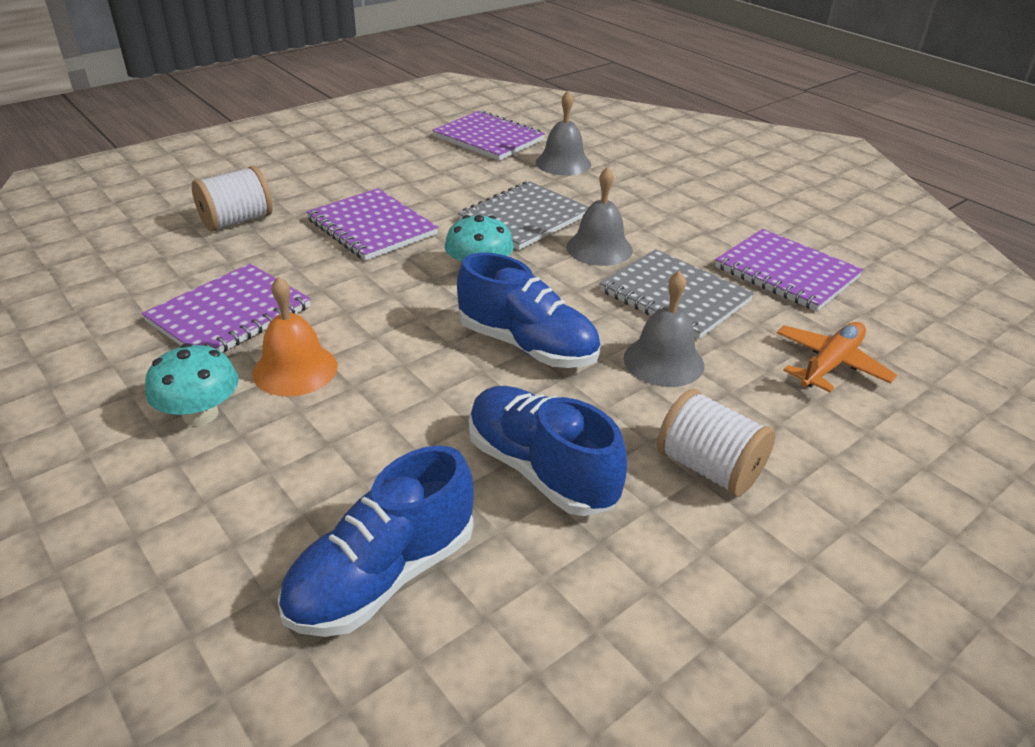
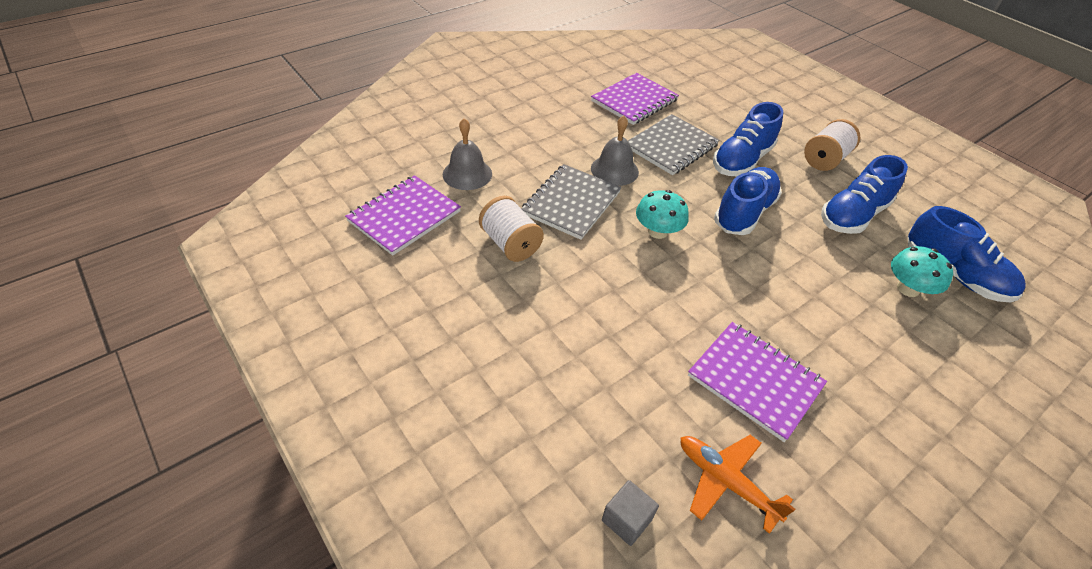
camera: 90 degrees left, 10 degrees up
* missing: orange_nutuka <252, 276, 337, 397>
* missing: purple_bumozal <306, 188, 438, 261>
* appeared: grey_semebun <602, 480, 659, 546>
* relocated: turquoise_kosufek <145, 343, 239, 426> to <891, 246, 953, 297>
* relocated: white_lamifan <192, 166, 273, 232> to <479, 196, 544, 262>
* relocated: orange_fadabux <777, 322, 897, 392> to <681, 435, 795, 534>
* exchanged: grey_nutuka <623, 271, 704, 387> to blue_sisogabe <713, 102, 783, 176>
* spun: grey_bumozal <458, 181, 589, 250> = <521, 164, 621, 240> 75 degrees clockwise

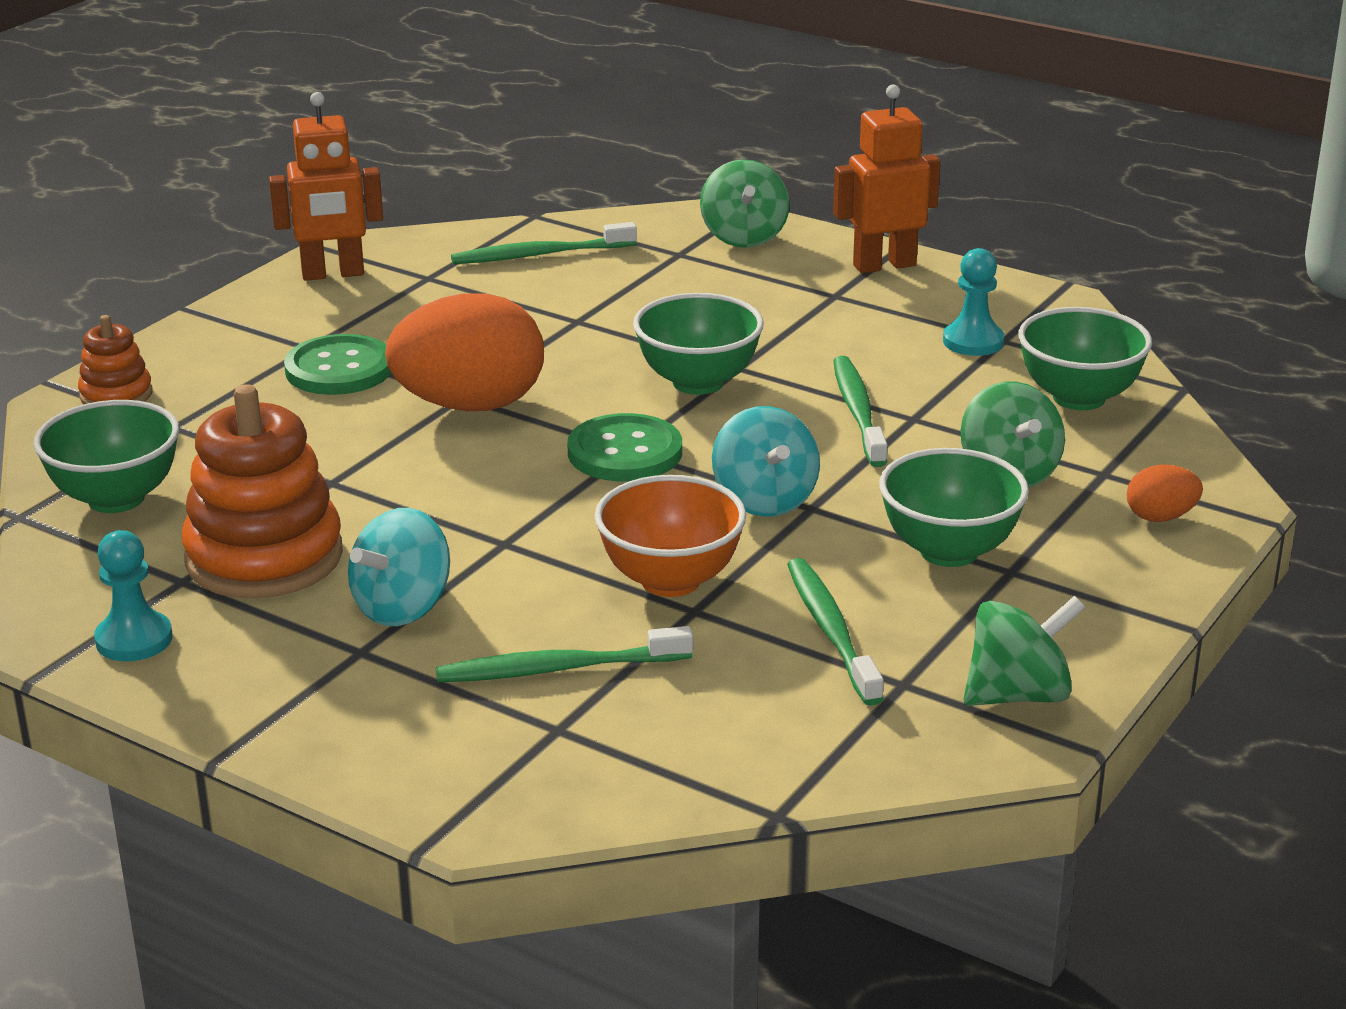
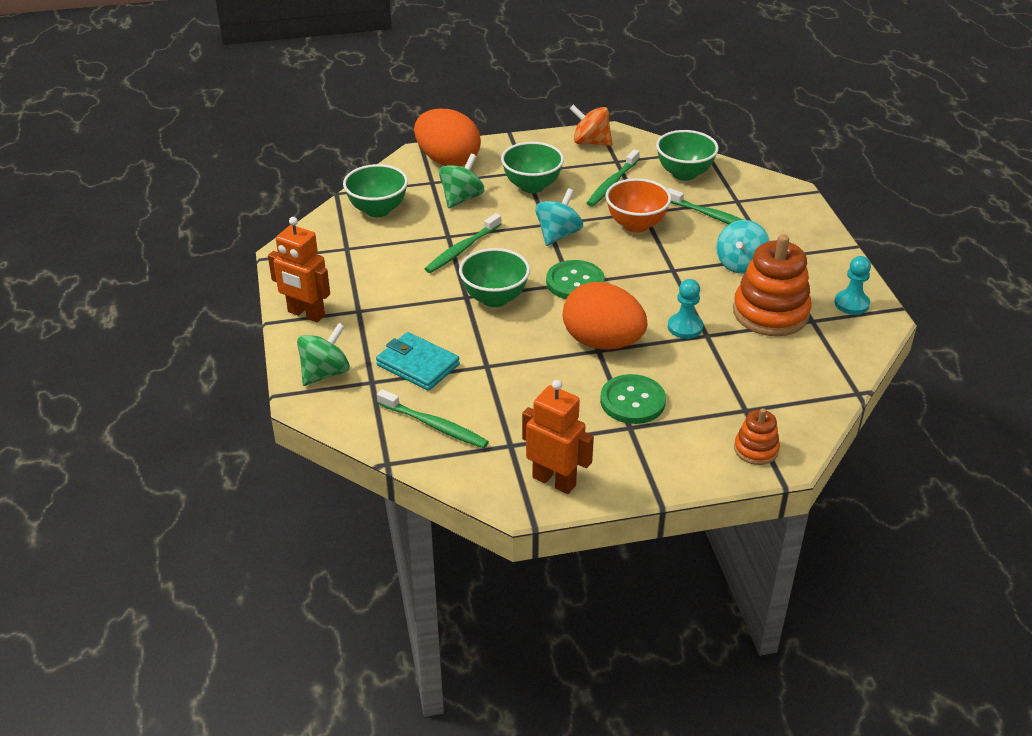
camera: 135 degrees left, 10 degrees up
* appeared: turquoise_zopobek <376, 332, 460, 391>
* relocated: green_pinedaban <34, 400, 179, 513> to <656, 130, 719, 181>
* relocated: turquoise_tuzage <943, 248, 1004, 356> to <668, 279, 703, 339>
* colour: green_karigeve <963, 596, 1085, 706> to orange_karigeve <570, 104, 613, 146>
* spun: turquoise_karigeve <348, 508, 450, 626> = <716, 220, 770, 274> 120 degrees clockwise
* size: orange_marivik <1127, 465, 1203, 522> = <414, 109, 481, 166> x2.26

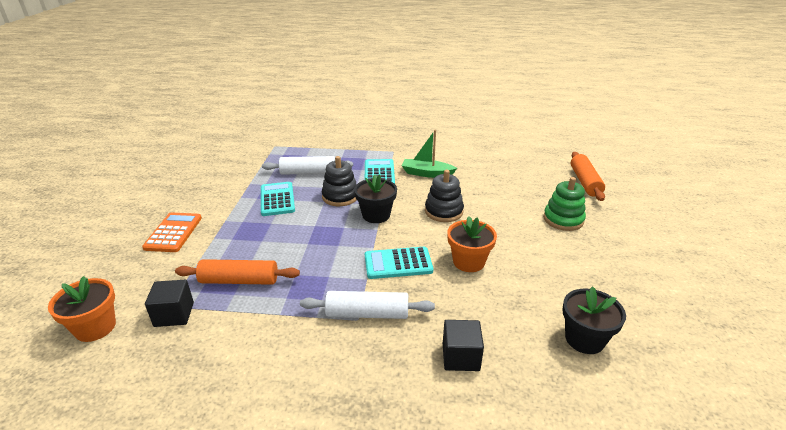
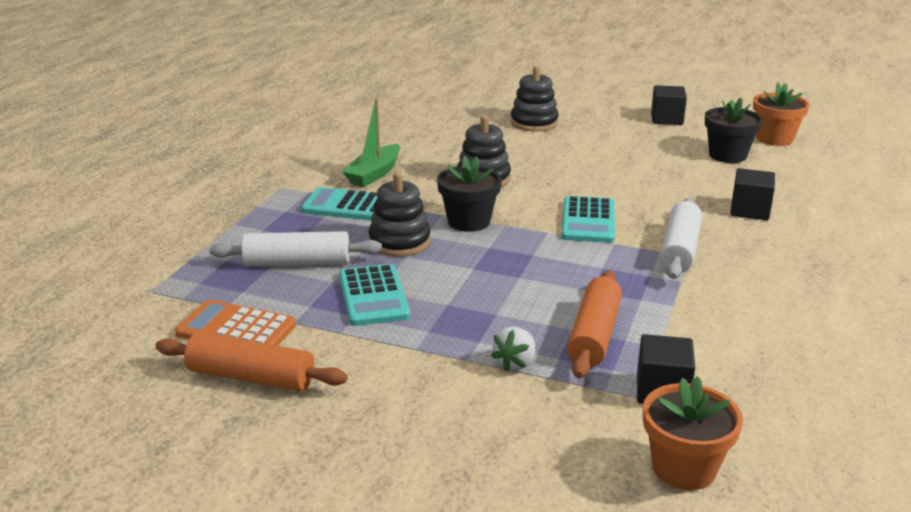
camera: 75 degrees left, 5 degrees down
* appeared: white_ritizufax <491, 327, 535, 372>
* appeared: black_semebun <651, 85, 687, 125>
* relocated: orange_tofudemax <142, 212, 202, 252> to <175, 300, 296, 346>
* relocated: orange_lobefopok <447, 216, 497, 272> to <753, 83, 810, 146>
* relocated: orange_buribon <571, 152, 605, 201> to <156, 332, 348, 391>
* colour: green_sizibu <543, 177, 586, 231> to black_sizibu <511, 66, 559, 132>
* spun: turquoise_tofudemax <261, 182, 295, 216> = <339, 264, 410, 326> 105 degrees counterclockwise
* spun: white_buribon <262, 156, 353, 175> = <209, 231, 382, 266> 75 degrees clockwise

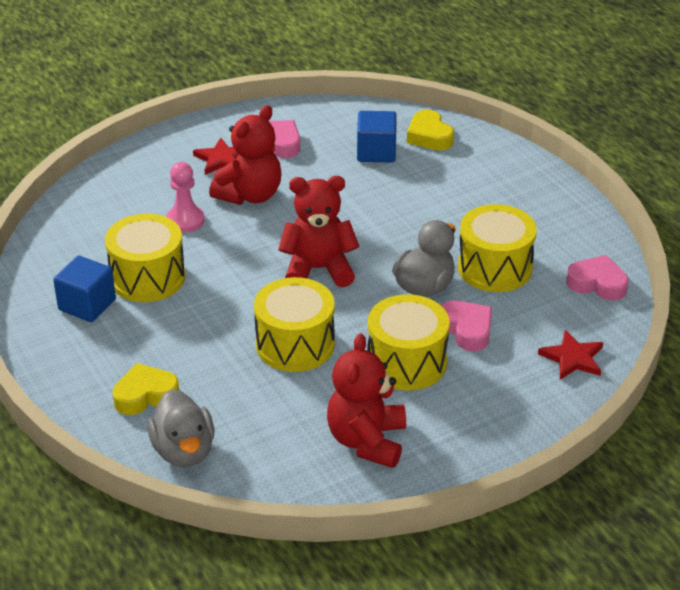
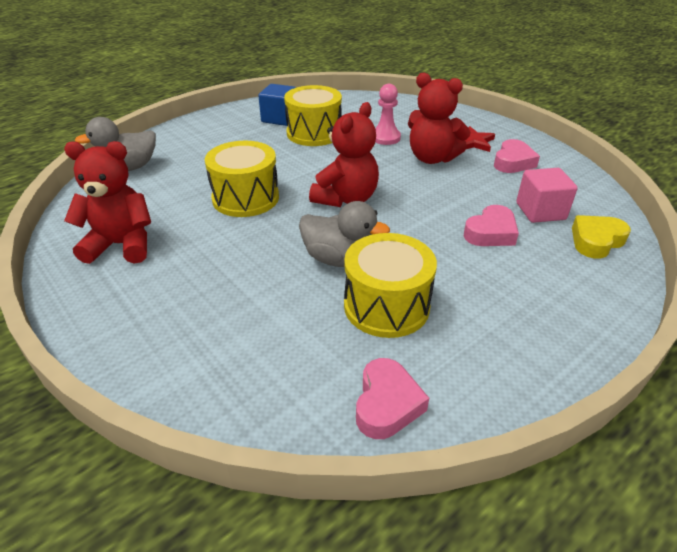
camera: 80 degrees right, 0 degrees up
* missing: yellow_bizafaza <113, 363, 179, 415>
* missing: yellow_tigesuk <367, 294, 450, 390>
* missing: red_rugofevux <538, 330, 603, 380>
* relocated: pink_bizafaza <441, 300, 492, 351> to <464, 205, 519, 246>
* colour: blue_semebun <357, 111, 397, 163> to pink_semebun <516, 168, 578, 223>
* spun: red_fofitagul <278, 176, 359, 287> = <309, 102, 379, 207> 45 degrees clockwise

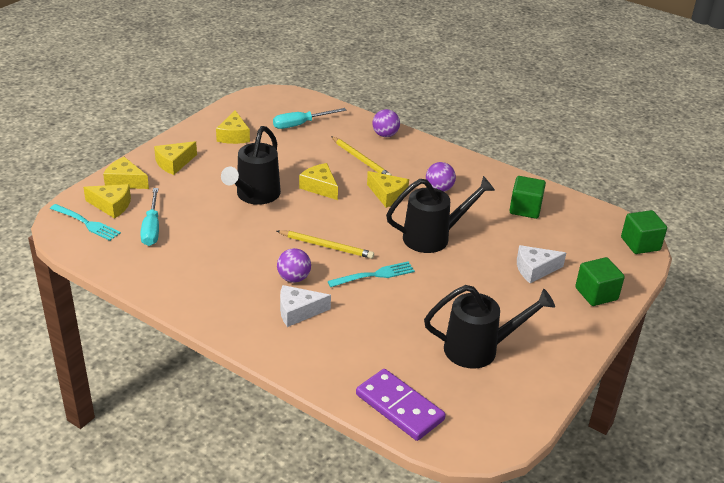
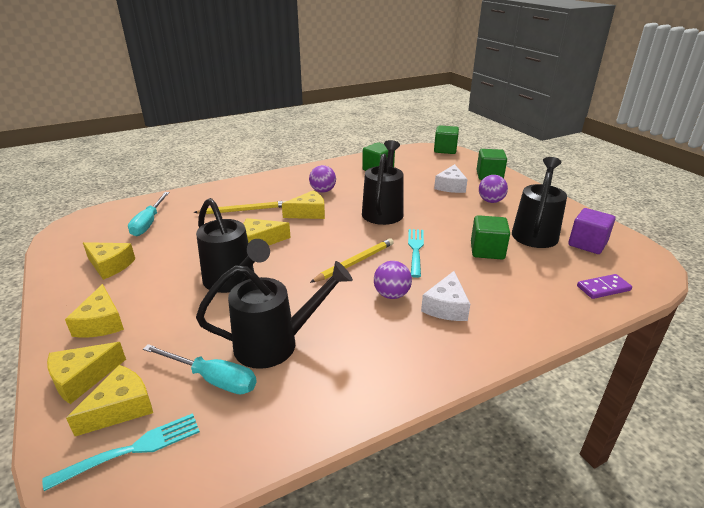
camera: 60 degrees left, 5 degrees down
* appeared: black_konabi <196, 261, 353, 369>
* appeared: green_semebun <471, 215, 510, 259>
* appeared: purple_semebun <568, 208, 616, 254>
* relocated: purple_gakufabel <372, 109, 400, 137> to <479, 175, 508, 203>
* size: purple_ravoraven <356, 369, 446, 441> = <577, 274, 632, 299> x0.59

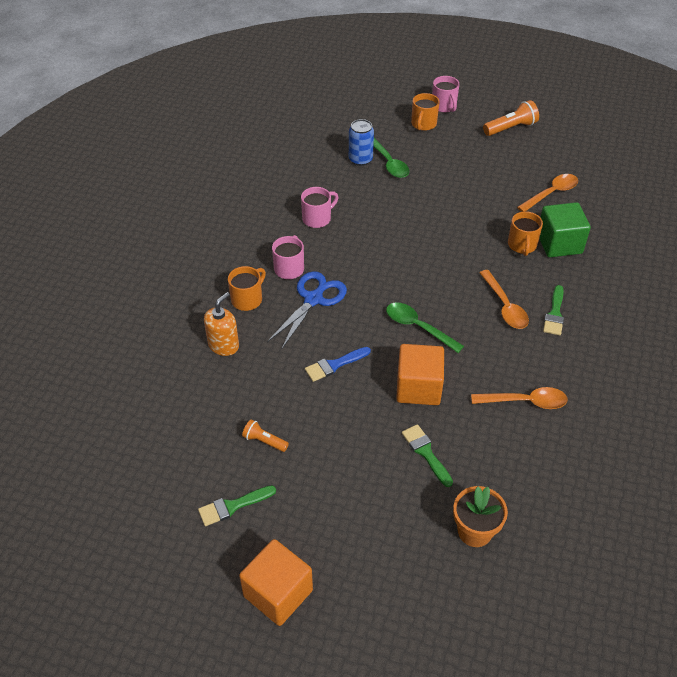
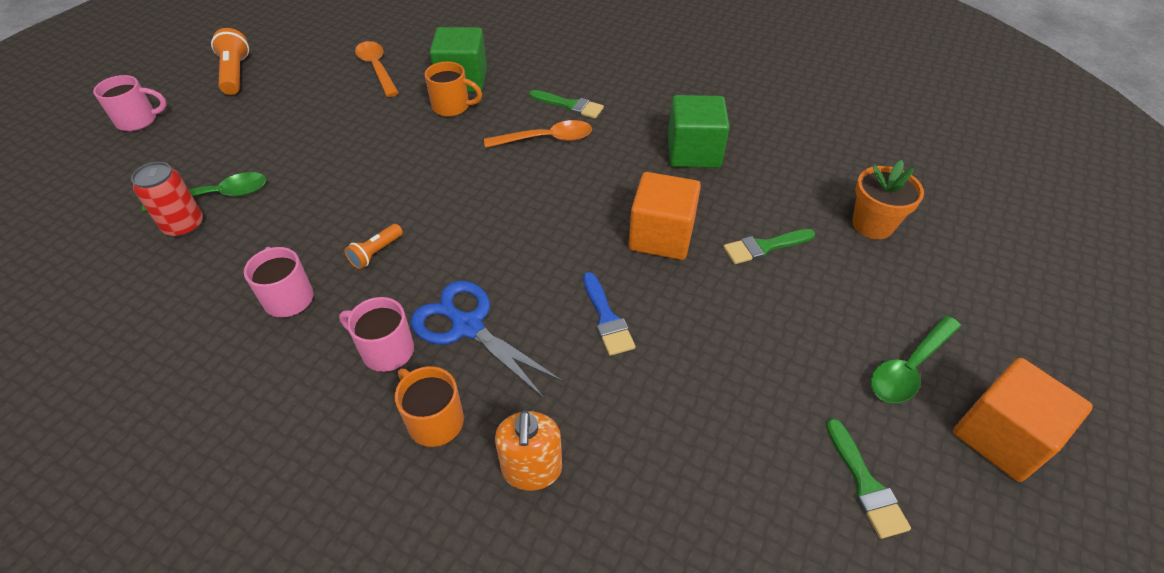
camera: 80 degrees left, 0 degrees up
* missing: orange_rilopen <411, 93, 440, 131>
* relocated: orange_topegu <242, 419, 289, 452> to <344, 224, 403, 269>
* relocated: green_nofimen <386, 303, 464, 353> to <871, 316, 961, 403>
* exchanged: orange_nofimen <471, 387, 568, 409> to green_semebun <668, 95, 730, 168>
* colour: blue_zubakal <349, 119, 374, 166> to red_zubakal <131, 162, 203, 237>
* spun: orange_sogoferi <204, 292, 239, 356> = <495, 410, 562, 491> 135 degrees counterclockwise

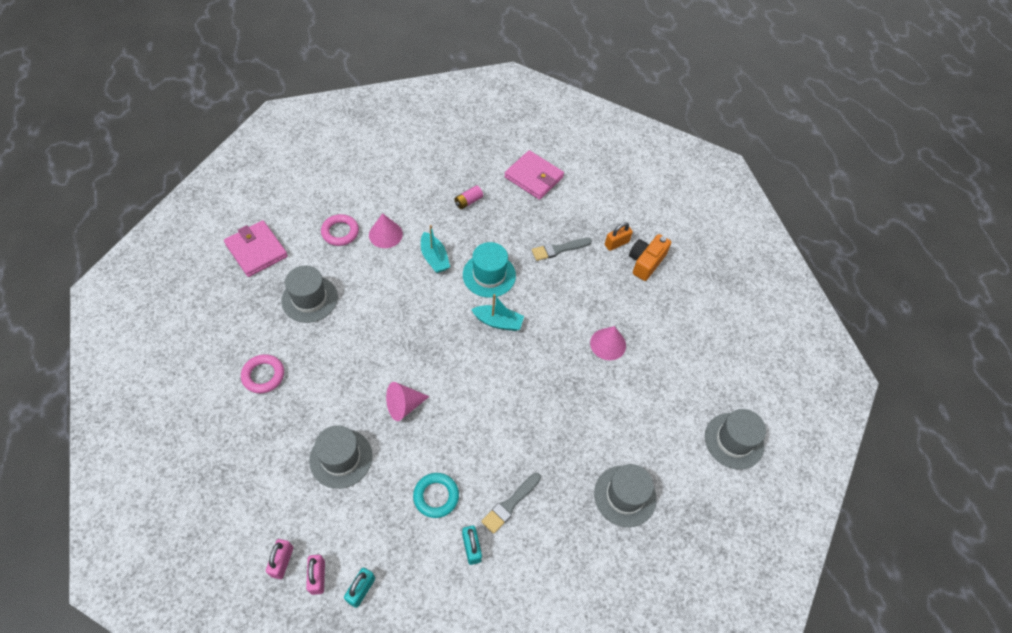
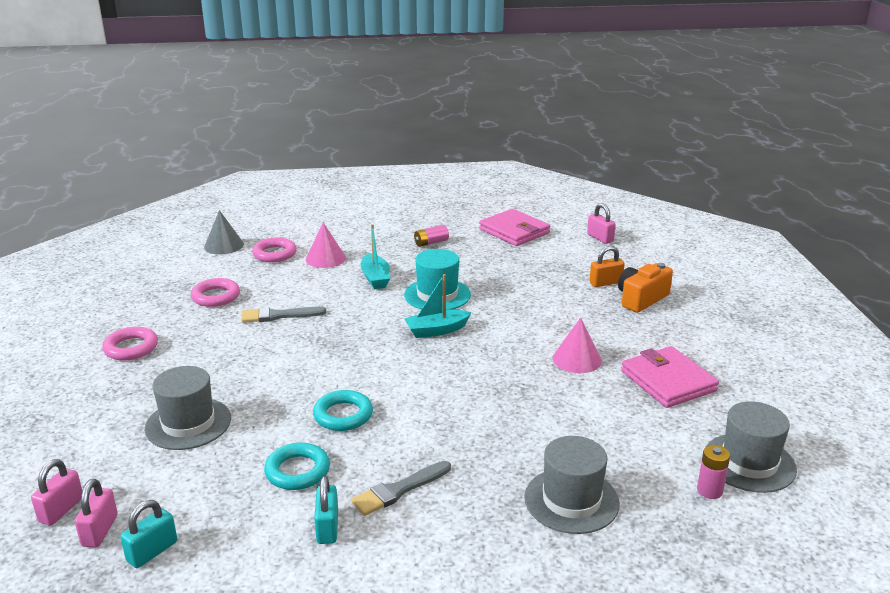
camera: 15 degrees right, 30 degrees down
* missing: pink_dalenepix <386, 382, 430, 421>
* appeared: grey_dalenepix <204, 210, 244, 254>
* appeared: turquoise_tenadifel <313, 390, 373, 431>
* appeared: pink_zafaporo <587, 203, 616, 244>
* appeared: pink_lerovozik <697, 445, 730, 499>
* relocated: pink_zopobek <224, 220, 288, 277> to <621, 346, 719, 408>
* relocated: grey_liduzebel <532, 238, 592, 261> to <241, 307, 326, 323>
* exchanged: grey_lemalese <281, 266, 338, 323> to pink_tenadifel <191, 278, 240, 307>
* spun: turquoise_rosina <471, 294, 524, 331> = <405, 274, 471, 338> 135 degrees clockwise

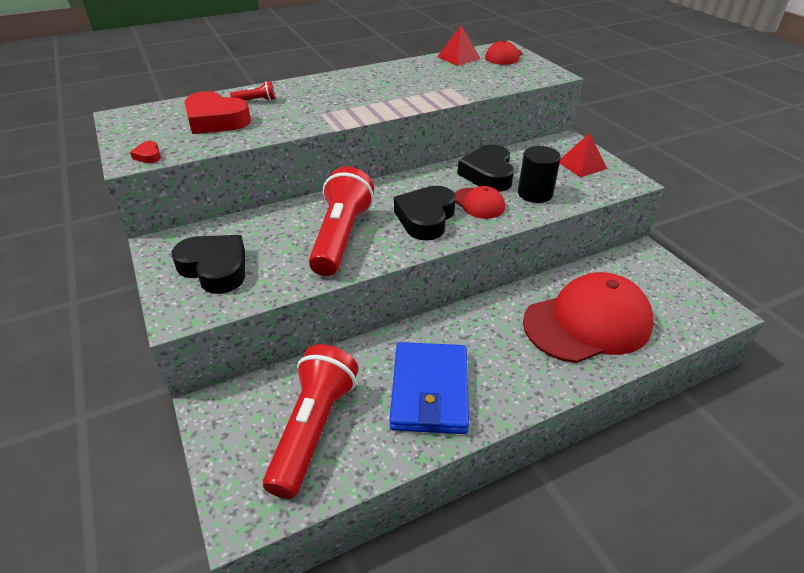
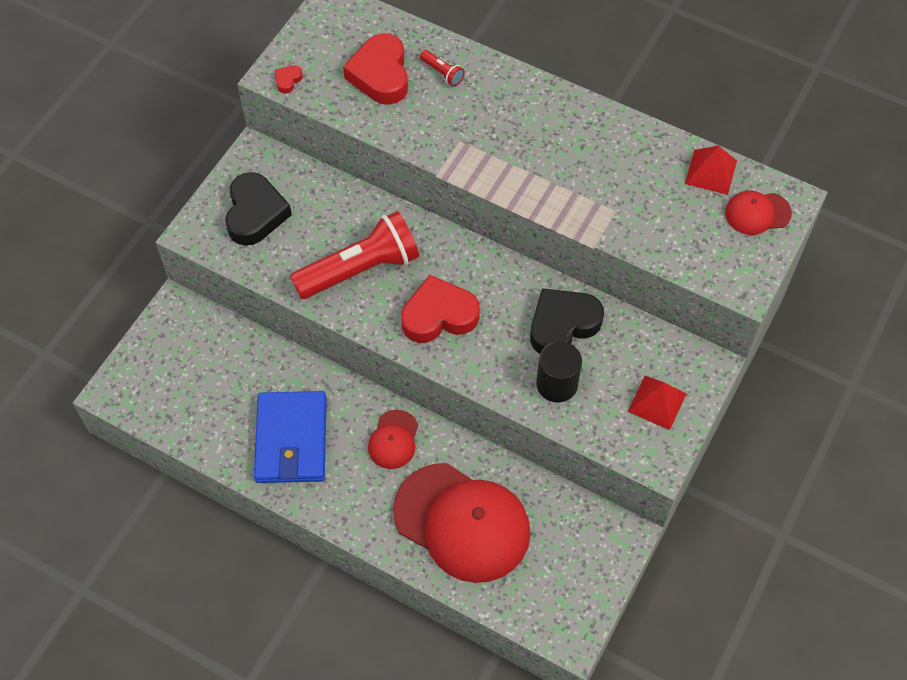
camera: 55 degrees right, 20 degrees up
* missing: red_topegu <263, 344, 358, 499>
* relocated: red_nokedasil <455, 186, 505, 219> to <368, 410, 418, 469>
* colour: black_bizafaza <394, 186, 456, 241> to red_bizafaza <401, 275, 480, 343>
* spun: blue_zopobek <390, 342, 469, 434> = <254, 391, 327, 483> 60 degrees counterclockwise

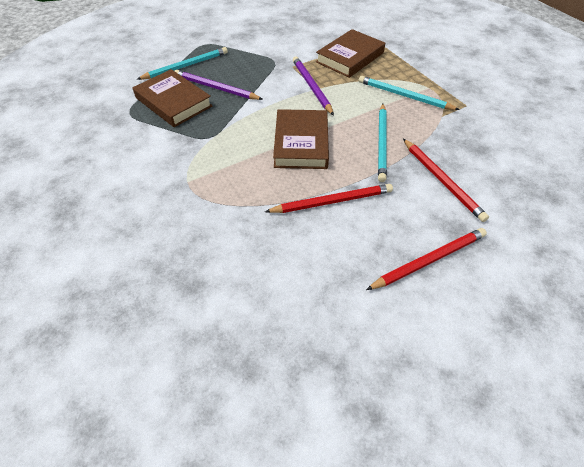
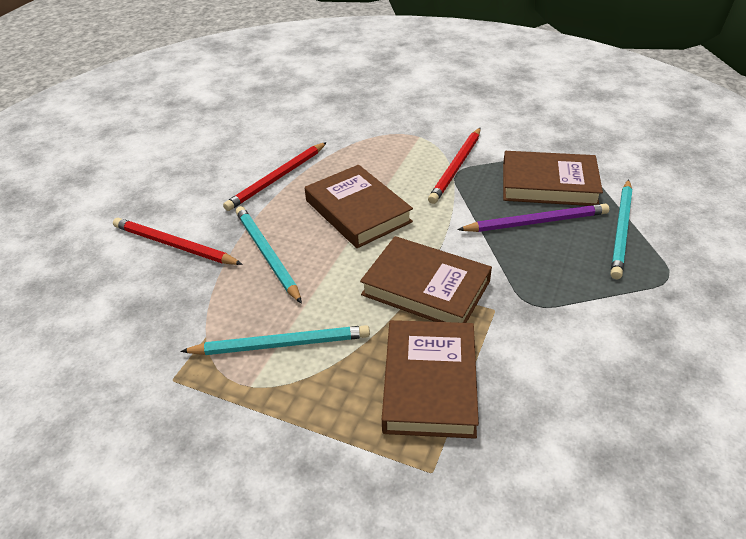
camera: 145 degrees right, 10 degrees down
* relocated: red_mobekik <366, 228, 487, 290> to <428, 128, 480, 204>
* exchanged: purple_mobekik <293, 57, 334, 115> to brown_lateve <360, 236, 492, 323>

